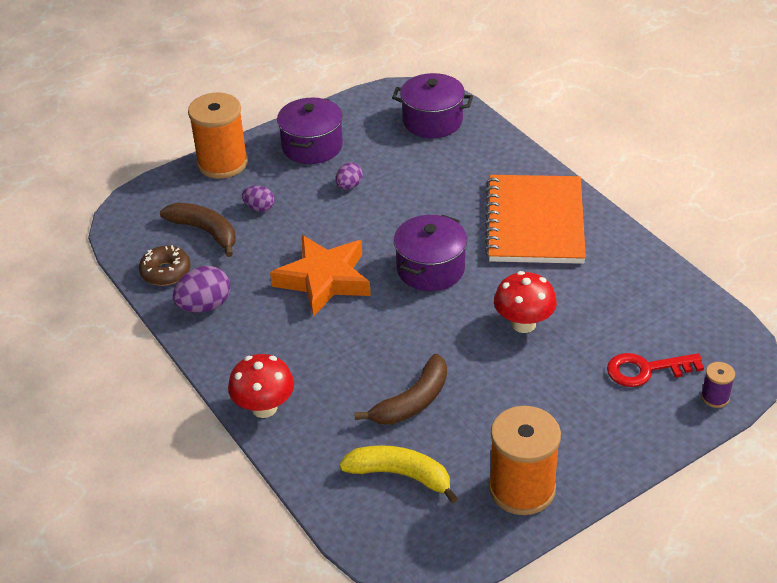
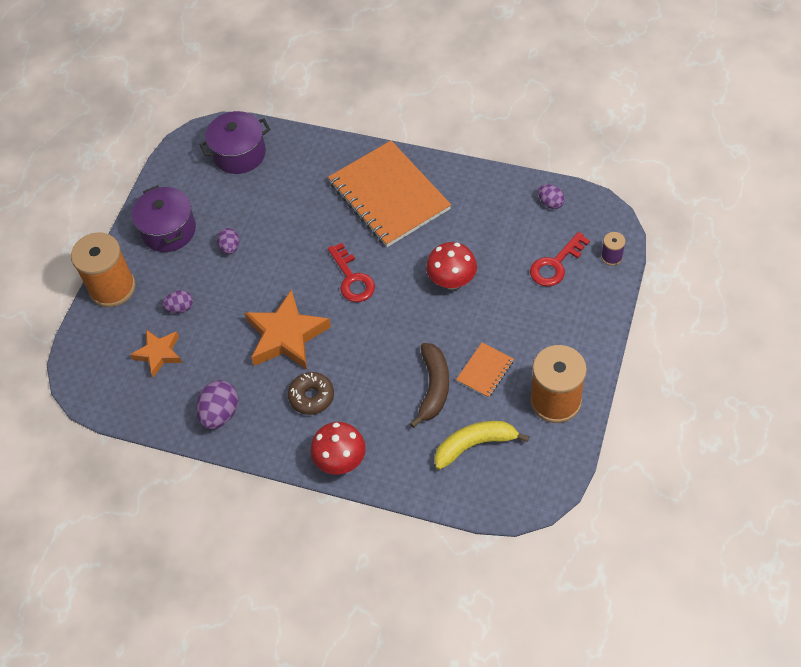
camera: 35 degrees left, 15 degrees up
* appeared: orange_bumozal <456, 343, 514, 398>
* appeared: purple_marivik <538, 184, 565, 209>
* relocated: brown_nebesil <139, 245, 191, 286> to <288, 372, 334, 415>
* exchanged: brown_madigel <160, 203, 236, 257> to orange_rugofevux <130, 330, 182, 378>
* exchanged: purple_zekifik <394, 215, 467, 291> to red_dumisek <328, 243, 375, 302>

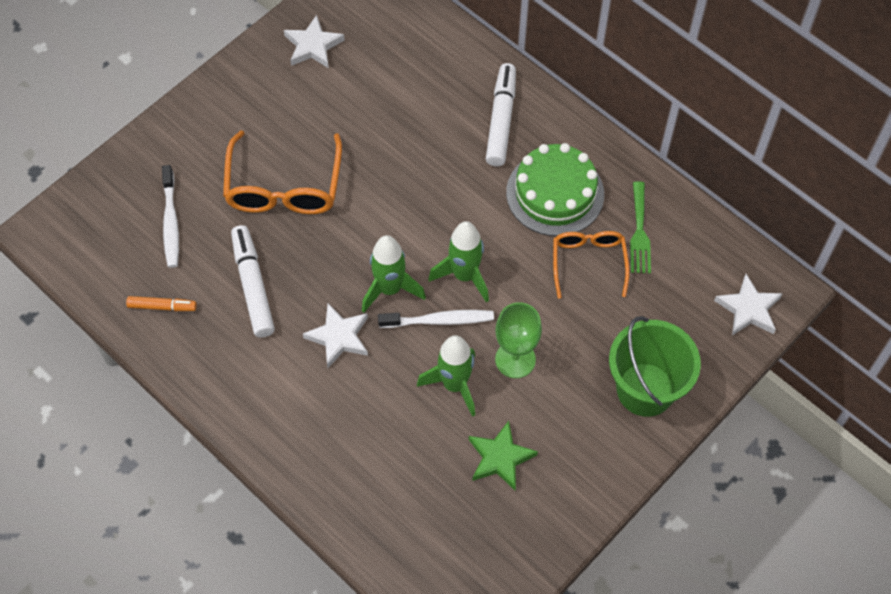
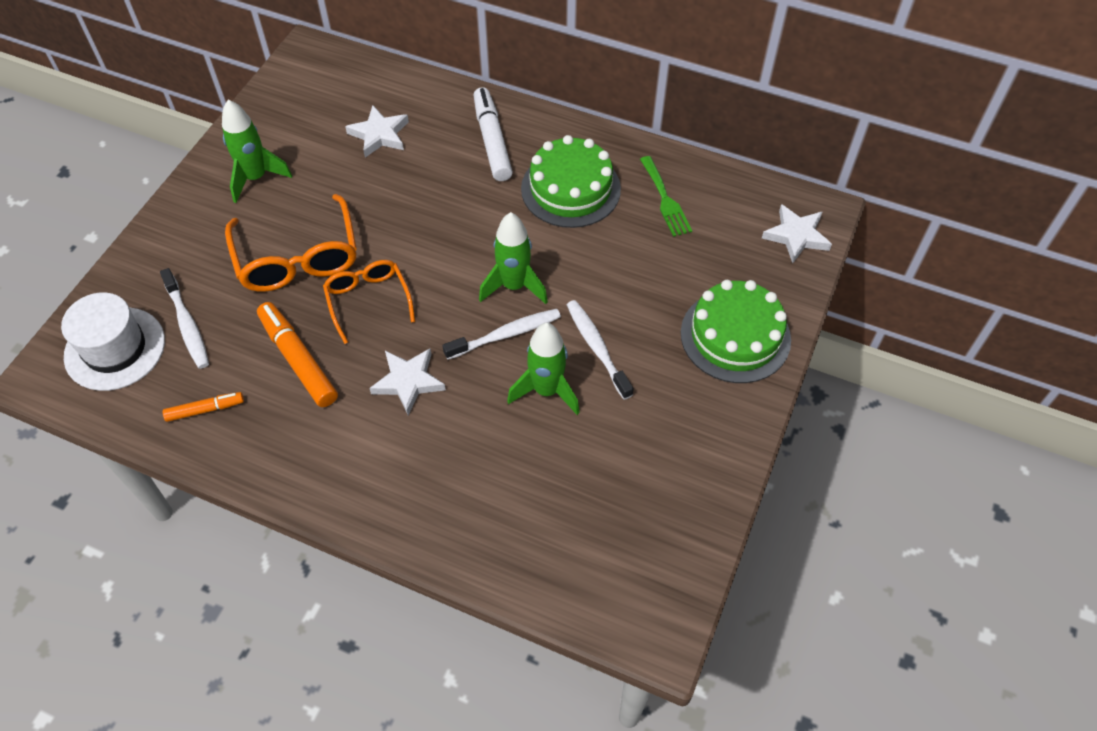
camera: 20 degrees left, 5 degrees down
* missing: green_rugofevux <469, 421, 538, 490>
* appeared: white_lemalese <61, 292, 165, 391>
* relocated: white_rugofevux <284, 15, 345, 68> to <345, 105, 409, 158>
* relocated: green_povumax <362, 235, 426, 313> to <222, 100, 292, 203>
* relocated: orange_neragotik <553, 231, 630, 299> to <323, 260, 415, 344>
* exchanged: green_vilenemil <495, 302, 542, 378> to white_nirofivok <567, 300, 634, 400>
* exchanged: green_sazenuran <609, 316, 701, 417> to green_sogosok <681, 280, 791, 383>
* colour: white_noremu <231, 225, 275, 338> to orange_noremu <257, 302, 338, 407>

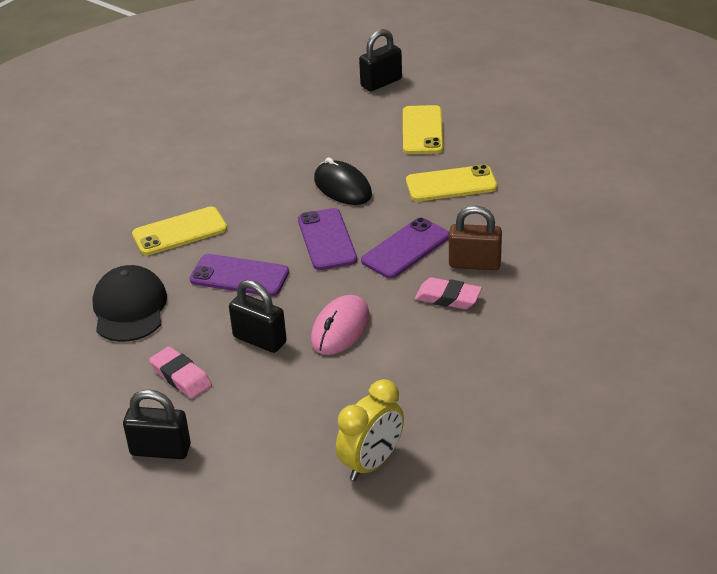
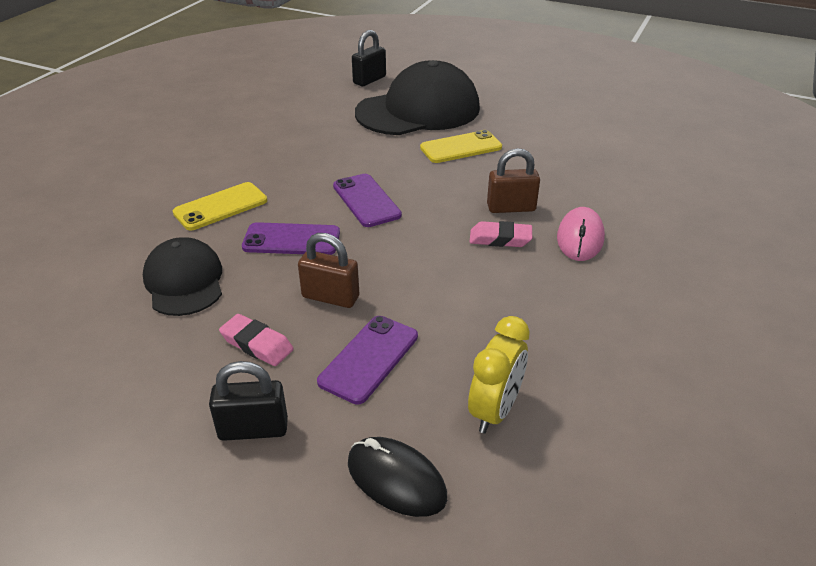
camera: 15 degrees left, 0 degrees up
* relocated: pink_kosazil <311, 295, 370, 355> to <557, 207, 605, 261>
* relocated: black_kosazil <314, 157, 372, 205> to <348, 437, 447, 517>
* relocated: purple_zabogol <361, 217, 449, 279> to <317, 316, 418, 404>
* exchanged: yellow_zabogol <403, 105, 443, 154> to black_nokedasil <355, 60, 480, 135>
* colour: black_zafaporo <229, 280, 287, 353> to brown_zafaporo <298, 233, 359, 308>

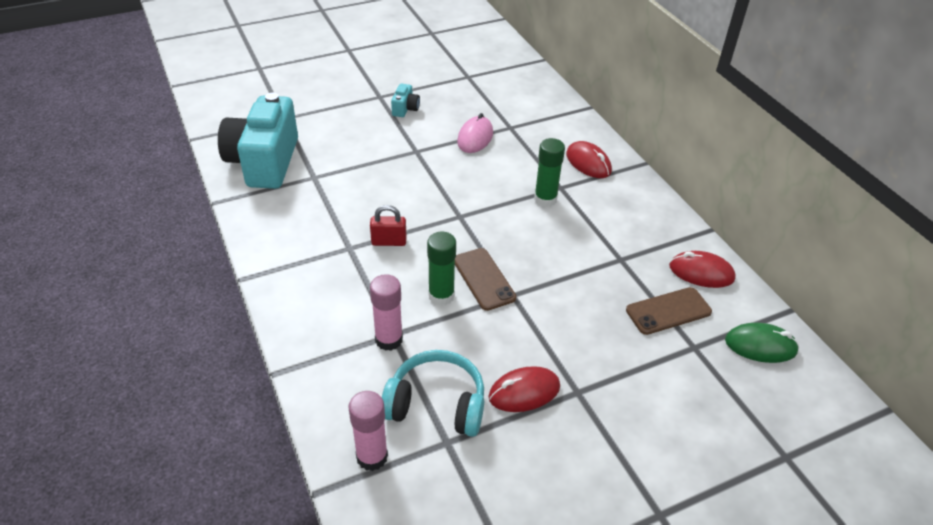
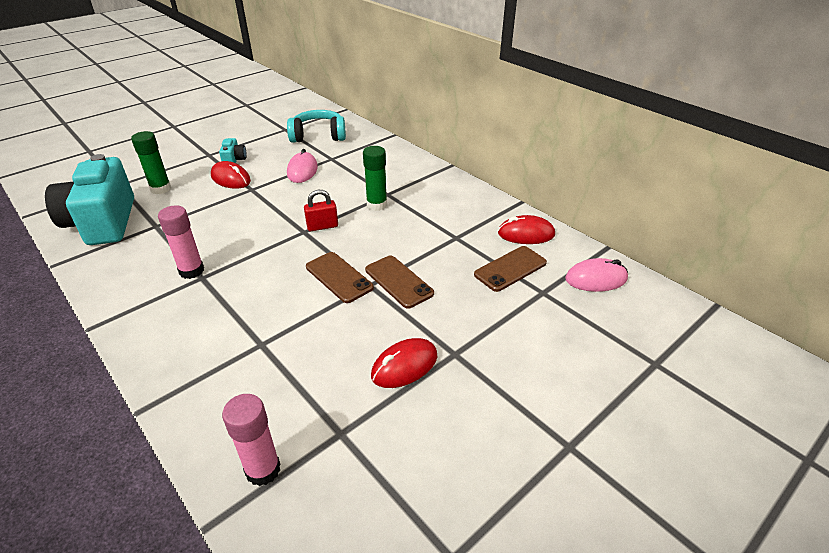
camera: 15 degrees left, 5 degrees down
* appeared: brown_zabogol <365, 256, 434, 309>
* relocated: red_zafaporo <370, 205, 407, 246> to <304, 190, 338, 231>
* relocated: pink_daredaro <370, 274, 403, 351> to <158, 205, 204, 279>
* relocated: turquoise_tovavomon <382, 350, 484, 437> to <287, 110, 346, 143>
* relocated: green_daredaro <427, 232, 456, 306> to <131, 131, 171, 194>
* relocated: red_kosazil <566, 141, 612, 178> to <211, 161, 251, 189>
* colour: green_kosazil <725, 323, 799, 363> to pink_kosazil <565, 258, 628, 292>

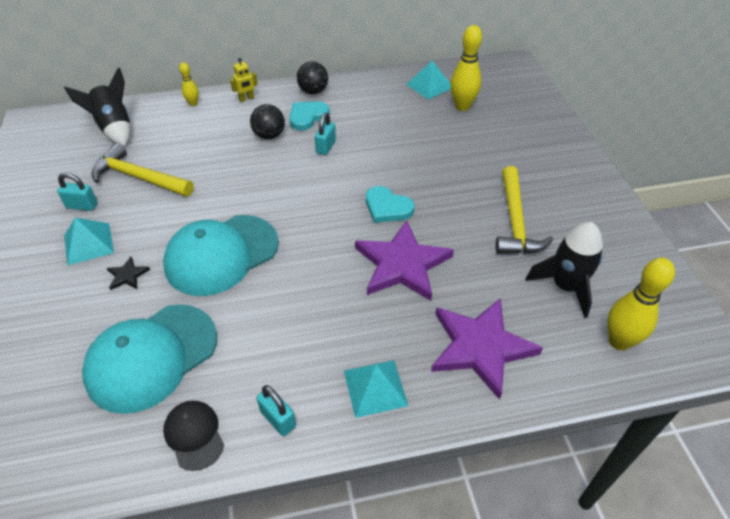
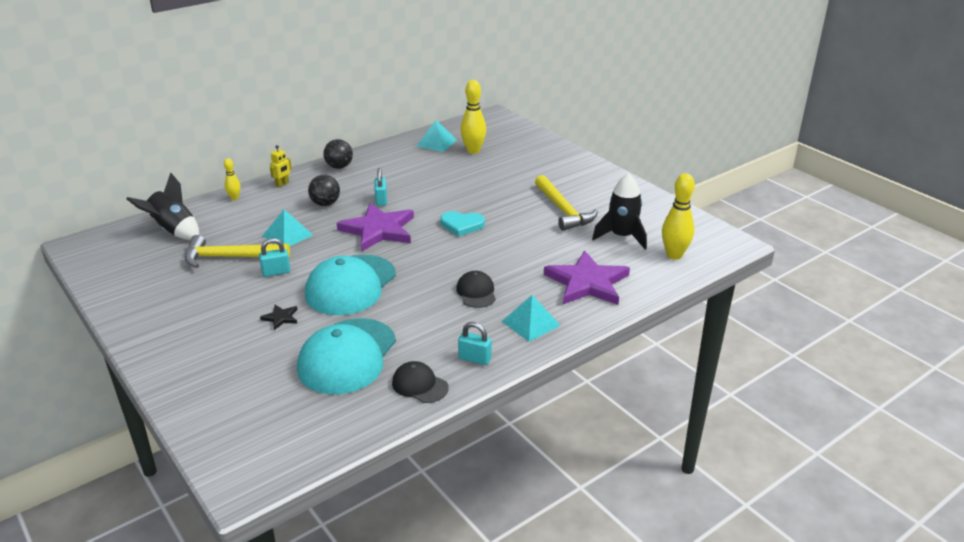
camera: 25 degrees left, 15 degrees down
* missing: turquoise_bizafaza <289, 101, 330, 131>
* appeared: black_nokedasil <456, 271, 496, 308>
* relocated: turquoise_zafaporo <57, 173, 98, 211> to <259, 238, 290, 277>
* relocated: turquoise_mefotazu <64, 218, 114, 266> to <263, 209, 313, 246>
* relocated: purple_rugofevux <355, 220, 454, 301> to <337, 203, 414, 251>

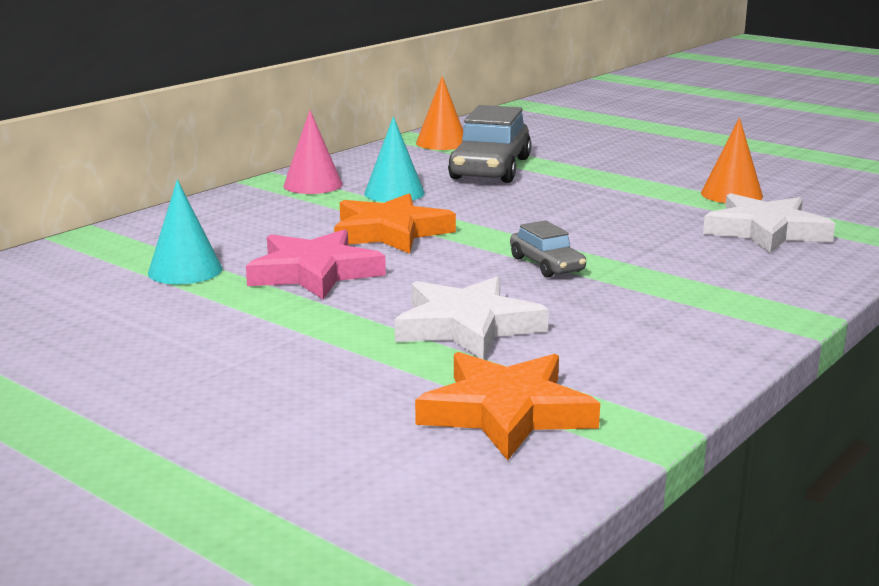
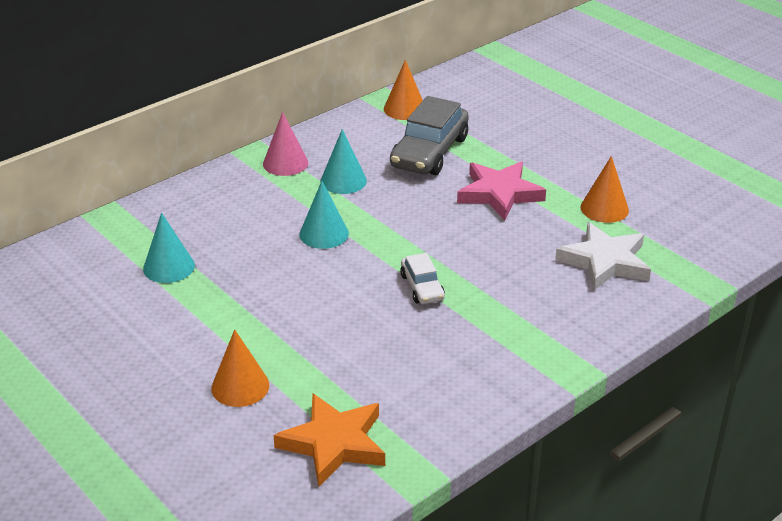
camera: 10 degrees right, 15 degrees up
* missing: white_rugofevux <395, 276, 549, 360>
* appeared: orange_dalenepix <211, 329, 269, 407>
* relocated: pink_rugofevux <246, 229, 386, 299> to <457, 162, 546, 220>
* exchanged: orange_rugofevux <334, 194, 456, 254> to turquoise_dalenepix <299, 181, 349, 249>
* colour: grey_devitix <510, 220, 586, 277> to white_devitix <400, 253, 445, 304>

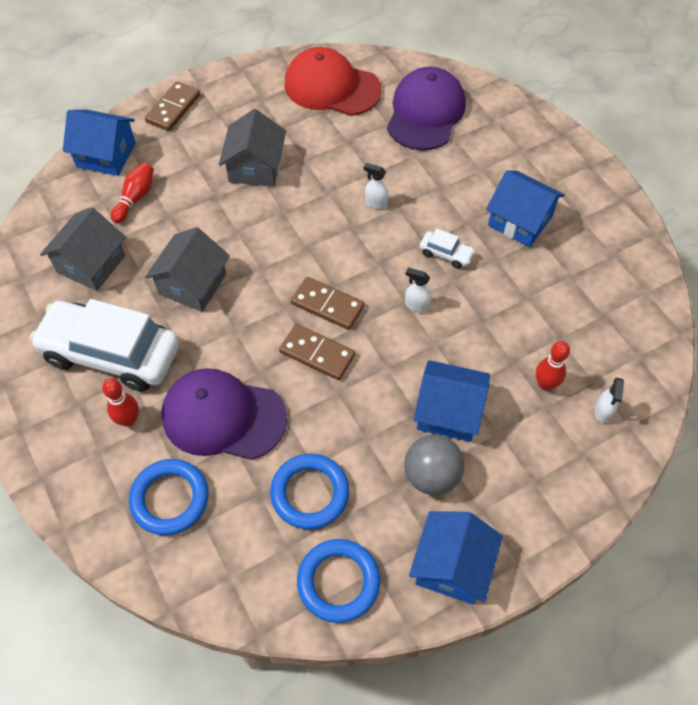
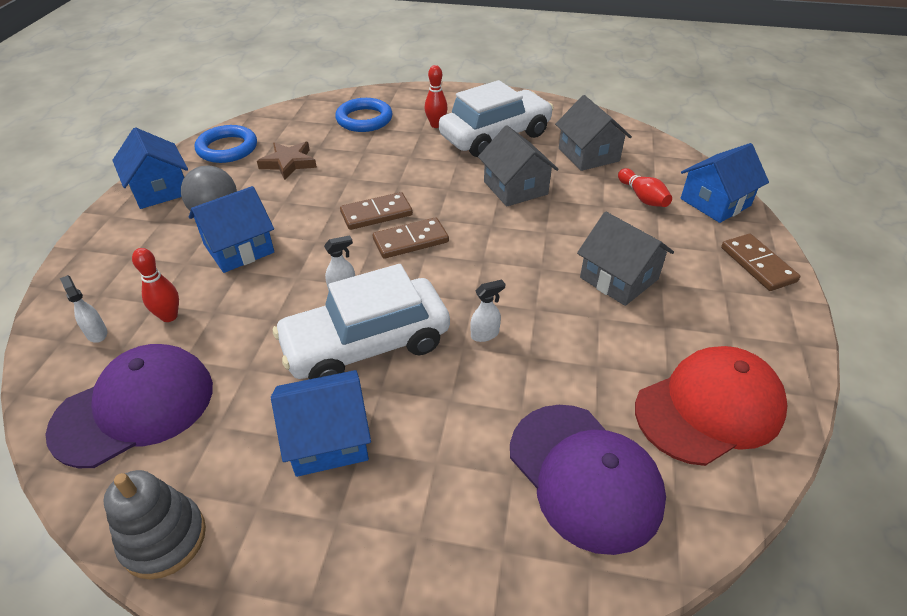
camera: 130 degrees right, 15 degrees down
* appeared: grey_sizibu <104, 470, 206, 579>
* relocated: purple_nokedasil <161, 368, 287, 460> to <45, 344, 213, 468>
* exchanged: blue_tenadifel <270, 453, 349, 529> to brown_rugofevux <257, 142, 317, 180>
* size: white_devitix <420, 228, 476, 269> = <273, 264, 450, 379> x2.43

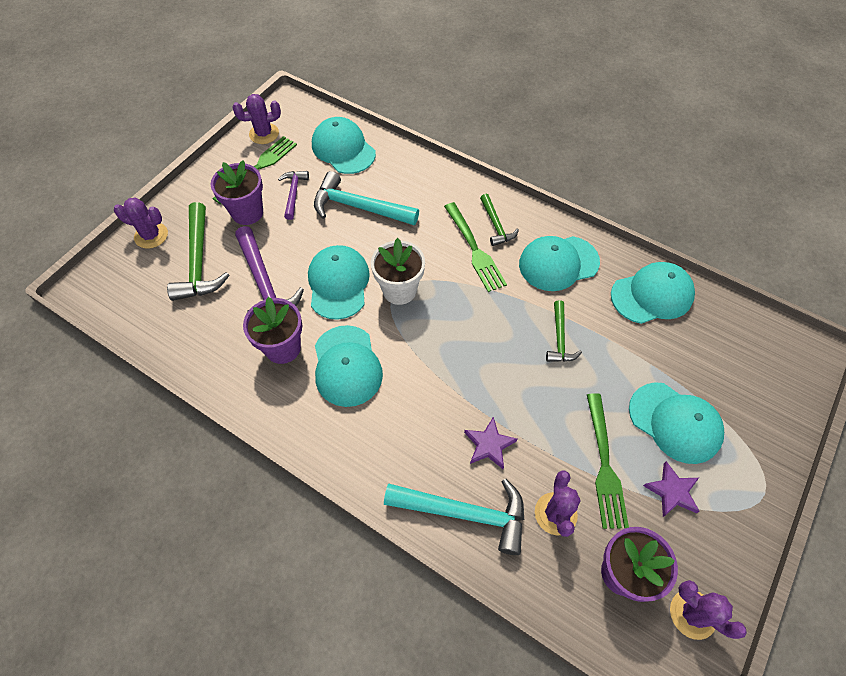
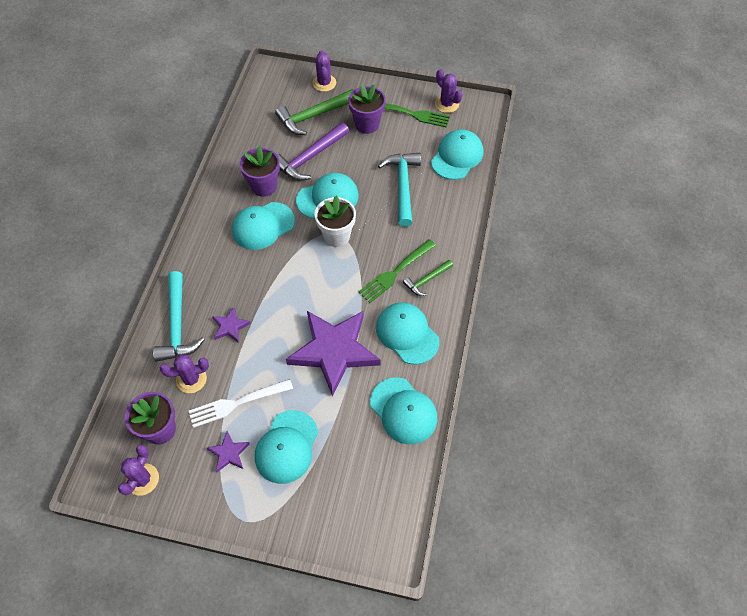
camera: 70 degrees right, 0 degrees up
* missing: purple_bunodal <278, 171, 309, 220>
* exchanged: green_bunodal <546, 300, 582, 362> to purple_rugofevux <286, 311, 381, 396>
* colour: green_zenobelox <587, 393, 629, 529> to white_zenobelox <189, 379, 293, 428>

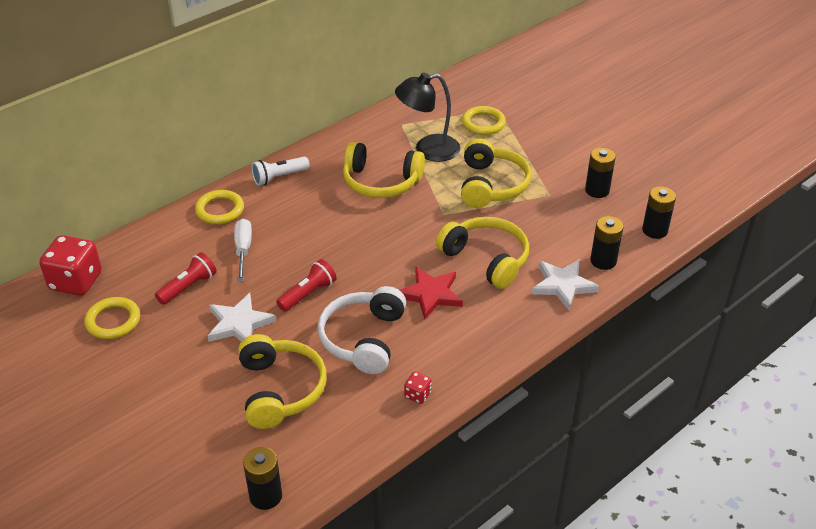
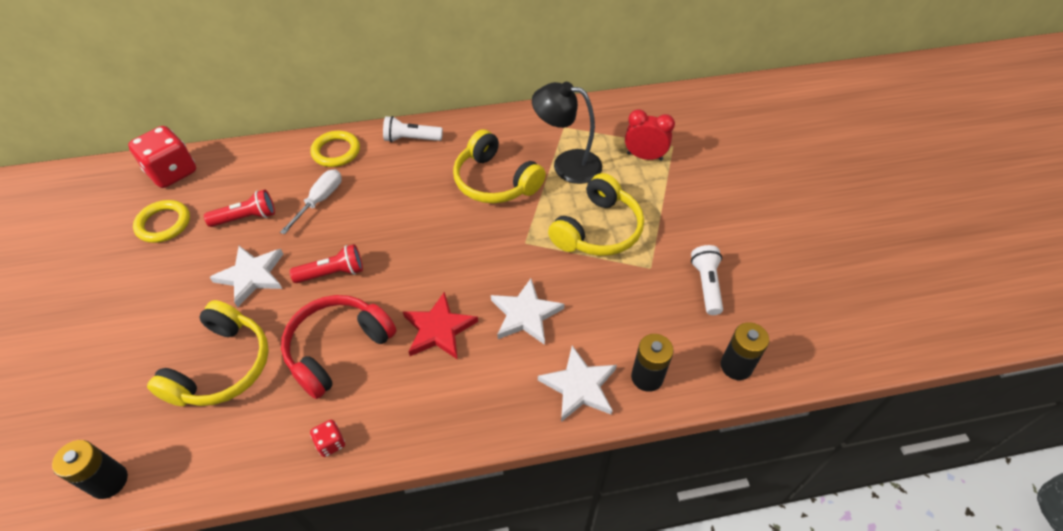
camera: 30 degrees right, 10 degrees up
* exchanged: yellow_tovavomon <436, 217, 529, 289> to white_rugofevux <491, 279, 564, 345>
* exchanged: yellow_tenadifel <462, 106, 506, 135> to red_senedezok <625, 109, 675, 161>
* exchanged: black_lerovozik <585, 148, 616, 198> to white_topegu <691, 245, 723, 315>
* colour: white_tovavomon <318, 286, 406, 374> to red_tovavomon <281, 295, 396, 399>

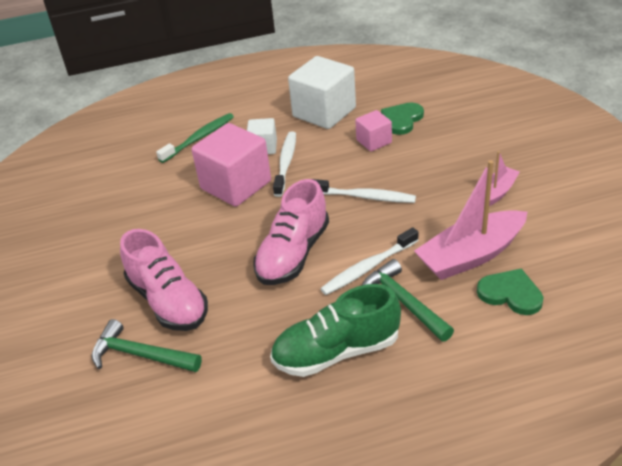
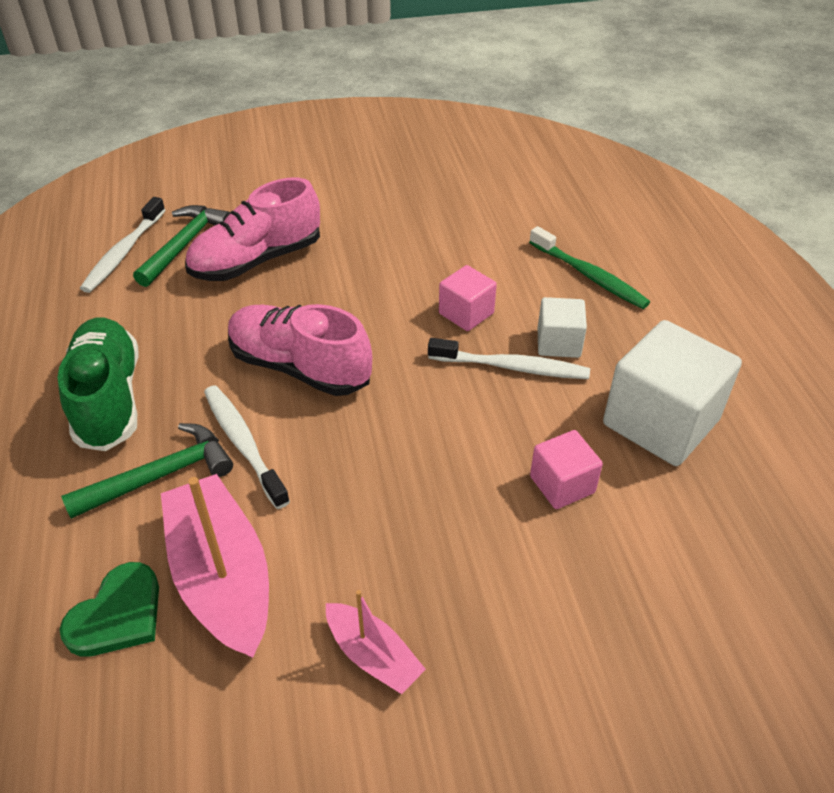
camera: 90 degrees right, 5 degrees up
* missing: green_bizafaza <381, 102, 424, 135>
* relocated: white_nirofivok <313, 179, 416, 203> to <80, 197, 165, 293>
* size: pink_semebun <192, 123, 271, 207> = <439, 265, 497, 331> x0.53

